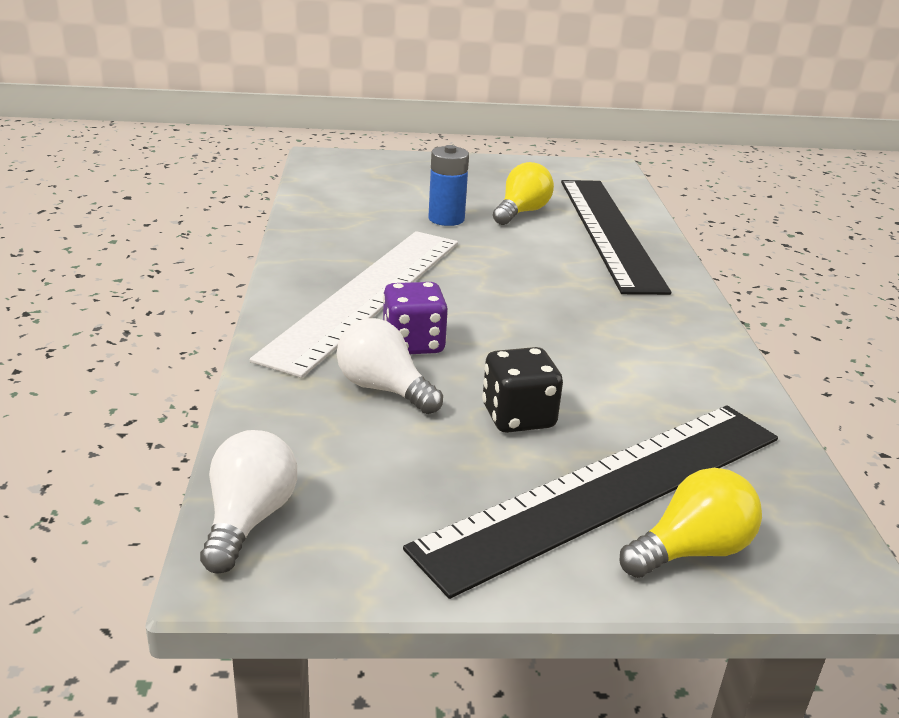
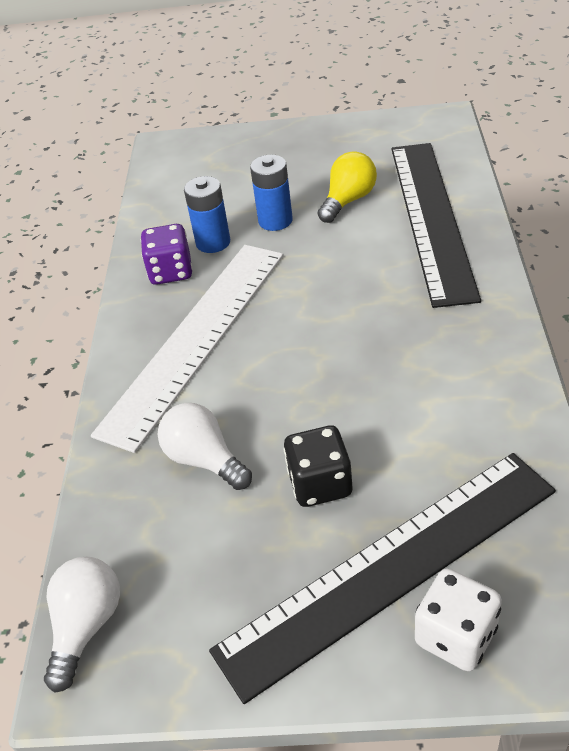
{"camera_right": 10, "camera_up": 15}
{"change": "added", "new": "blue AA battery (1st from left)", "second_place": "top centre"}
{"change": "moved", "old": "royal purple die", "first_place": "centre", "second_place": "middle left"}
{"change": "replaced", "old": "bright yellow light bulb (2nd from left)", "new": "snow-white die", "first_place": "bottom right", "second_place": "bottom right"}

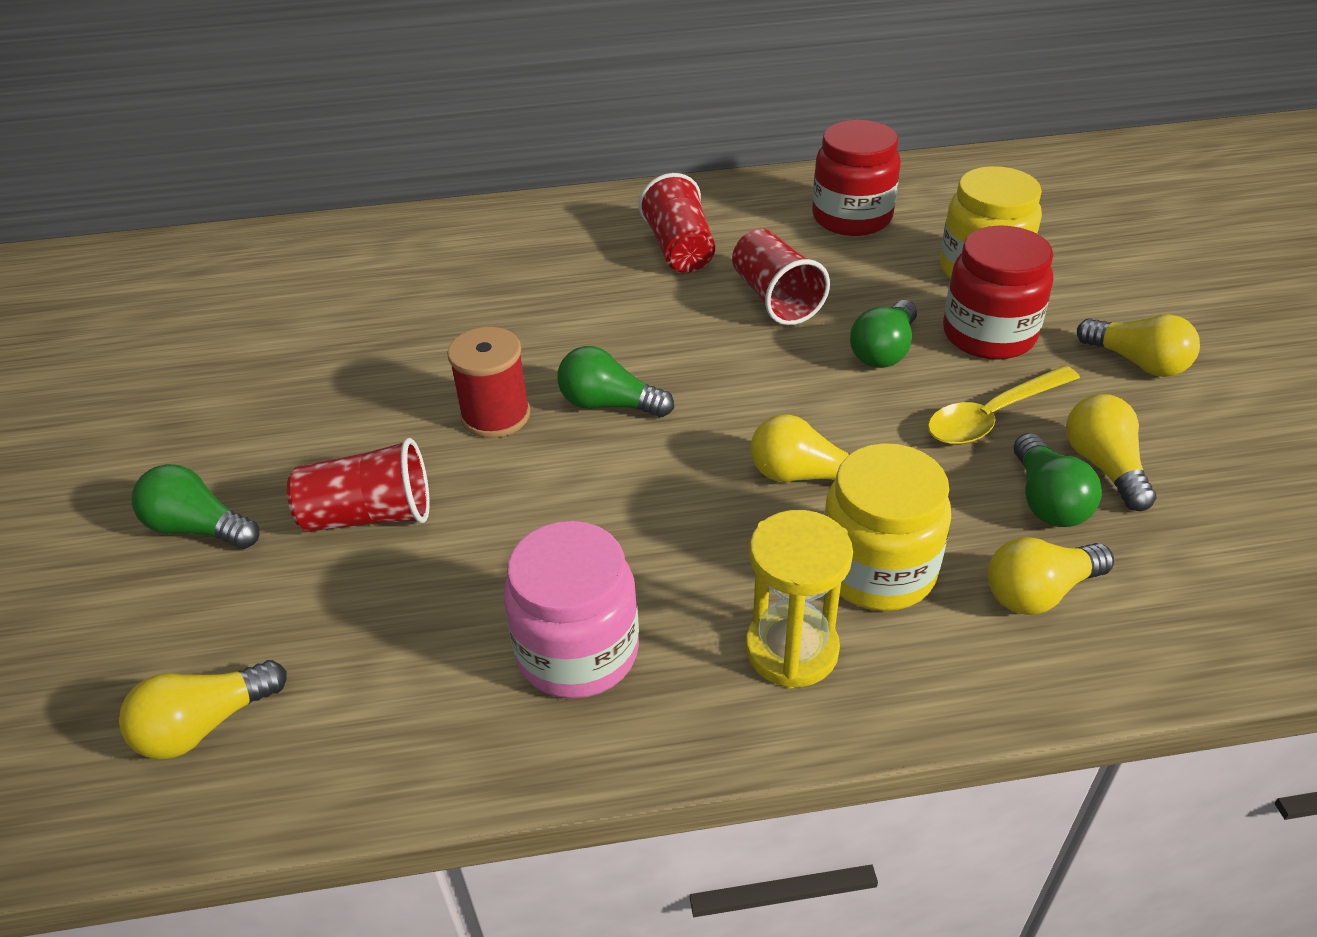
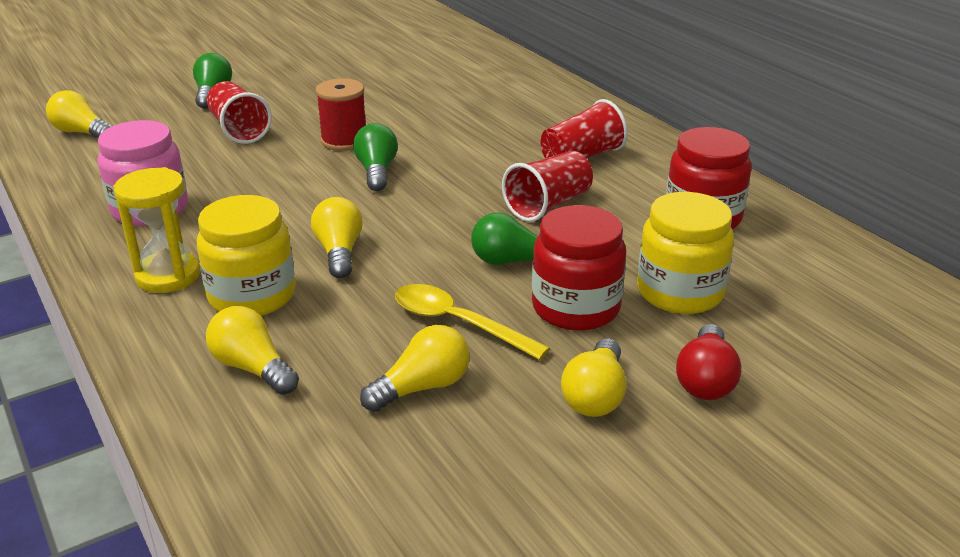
{"camera_right": 65, "camera_up": -10}
{"change": "removed", "old": "leaf-green light bulb (4th from left)", "first_place": "middle right"}
{"change": "added", "new": "crimson light bulb", "second_place": "middle right"}

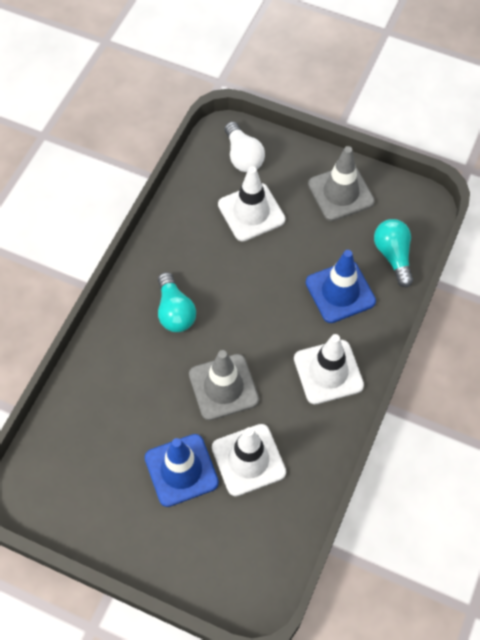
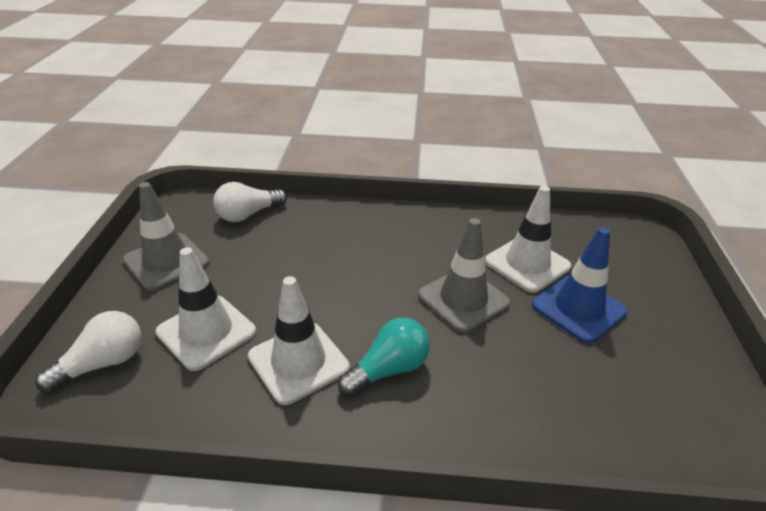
{"camera_right": -110, "camera_up": -25}
{"change": "removed", "old": "blue safety cone (2nd from left)", "first_place": "middle right"}
{"change": "moved", "old": "snow-white safety cone (3rd from left in the first image)", "new": "snow-white safety cone (2nd from left)", "first_place": "middle right", "second_place": "centre"}
{"change": "recoloured", "old": "turquoise light bulb (2nd from left)", "new": "snow-white light bulb (2nd from left)", "first_place": "middle right", "second_place": "middle left"}

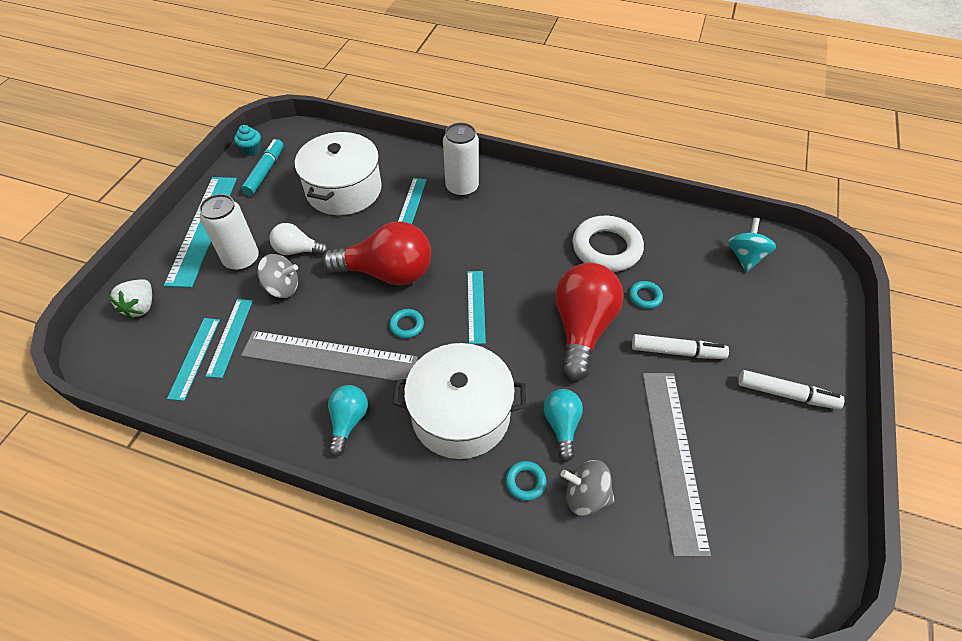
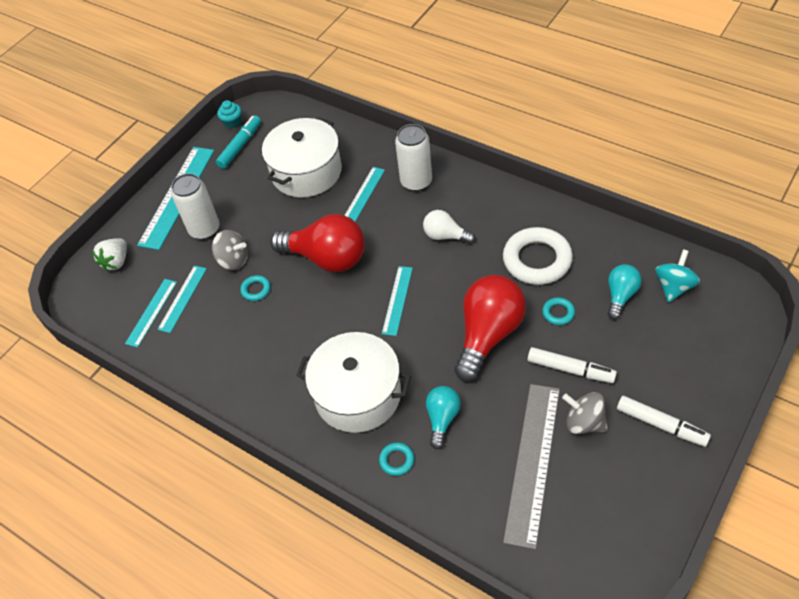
{"camera_right": 20, "camera_up": 0}
{"change": "removed", "old": "grey ruler (1st from left)", "first_place": "centre"}
{"change": "moved", "old": "snow-white light bulb", "first_place": "middle left", "second_place": "centre"}
{"change": "moved", "old": "turquoise light bulb (1st from left in the first image)", "new": "turquoise light bulb (2nd from left)", "first_place": "centre", "second_place": "middle right"}
{"change": "moved", "old": "turquoise ring (1st from left)", "first_place": "centre", "second_place": "middle left"}
{"change": "moved", "old": "grey toy top (2nd from left)", "first_place": "bottom centre", "second_place": "bottom right"}

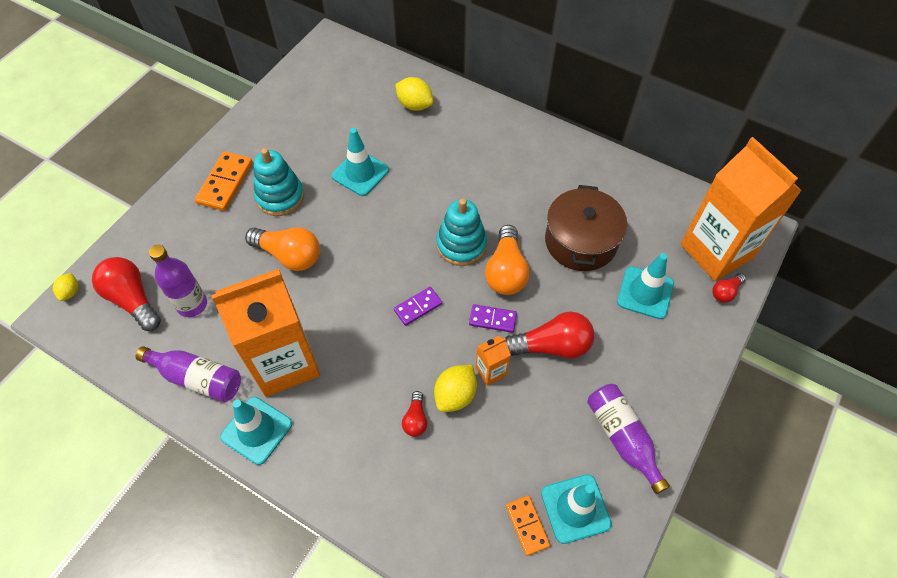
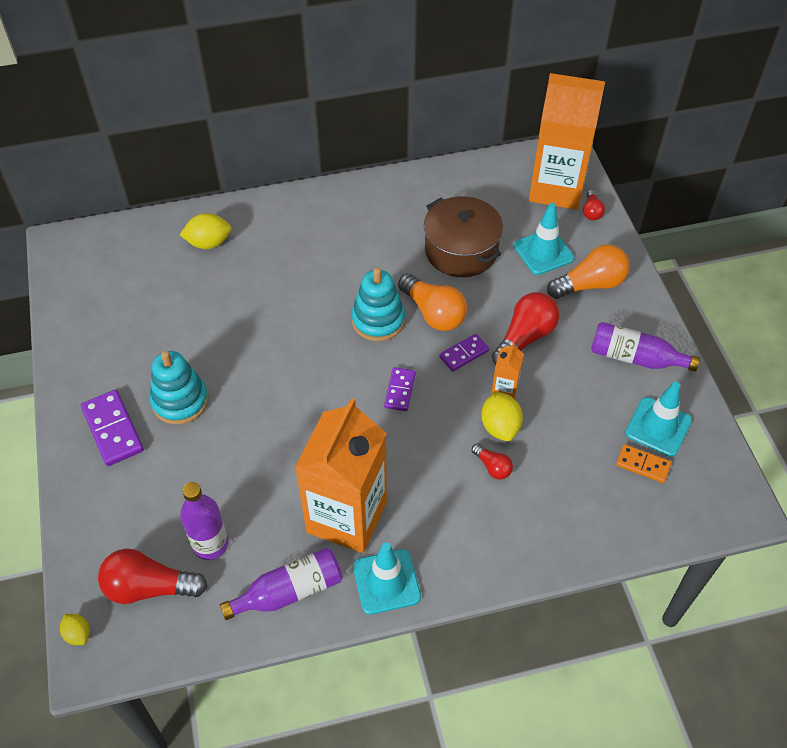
{"camera_right": -45, "camera_up": -5}
{"change": "removed", "old": "turquoise safety cone (2nd from left)", "first_place": "top centre"}
{"change": "moved", "old": "orange-coloured light bulb (1st from left in the first image)", "new": "orange-coloured light bulb (2nd from left)", "first_place": "middle left", "second_place": "middle right"}
{"change": "recoloured", "old": "orange-coloured domino tile (1st from left)", "new": "royal purple domino tile (1st from left)", "first_place": "top left", "second_place": "middle left"}

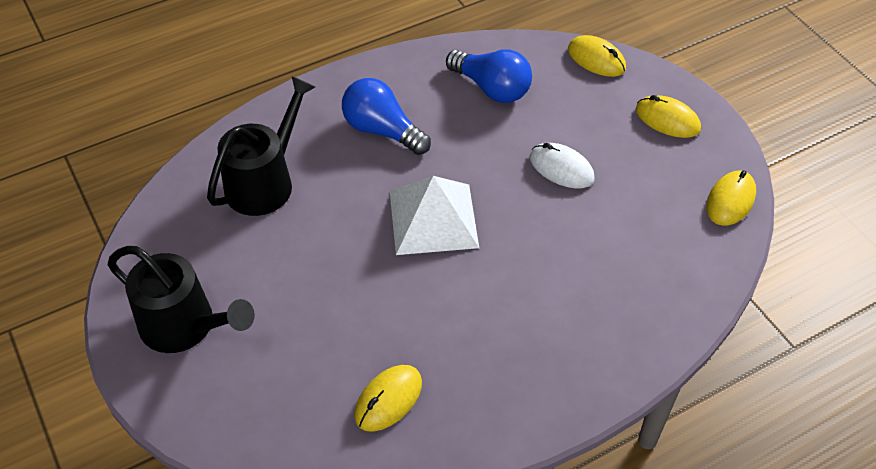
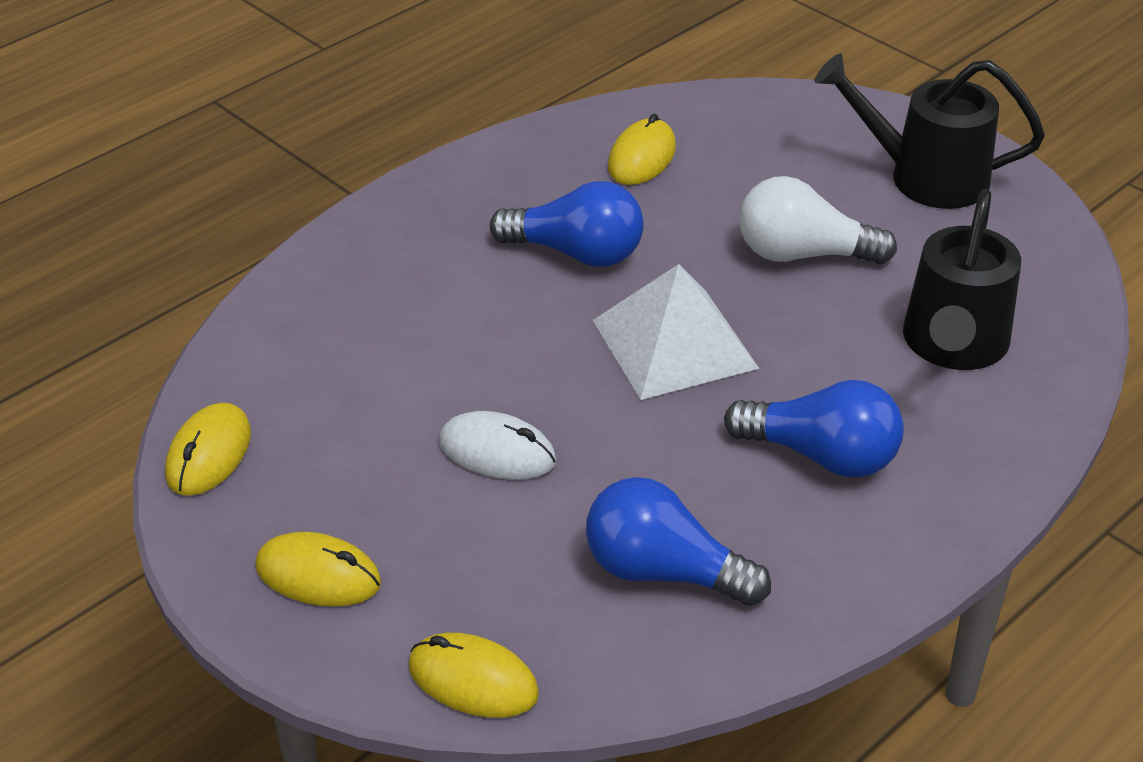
{"camera_right": 165, "camera_up": -10}
{"change": "added", "new": "blue light bulb (1st from left)", "second_place": "top centre"}
{"change": "added", "new": "snow-white light bulb", "second_place": "top right"}

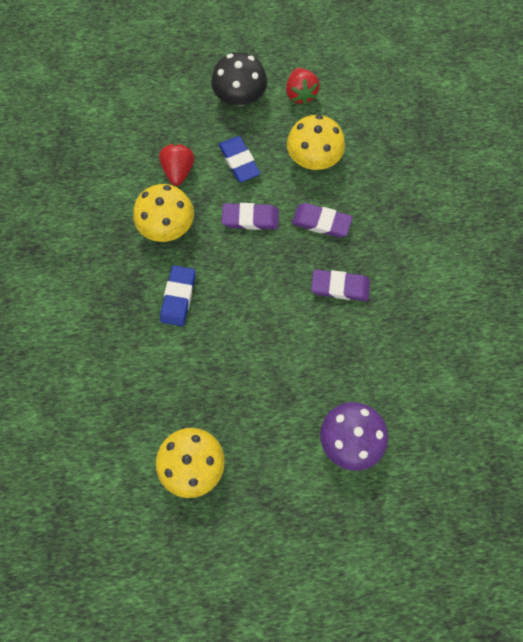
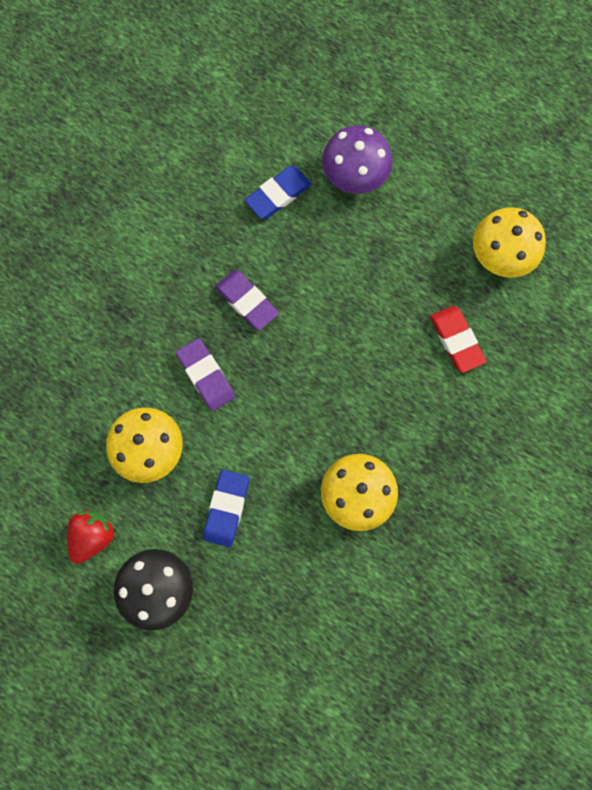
{"camera_right": -140, "camera_up": 5}
{"change": "removed", "old": "crimson berry (1st from left)", "first_place": "top centre"}
{"change": "removed", "old": "royal purple gum eraser (1st from left)", "first_place": "centre"}
{"change": "added", "new": "crimson gum eraser", "second_place": "middle right"}
{"change": "moved", "old": "blue gum eraser (1st from left in the first image)", "new": "blue gum eraser (2nd from left)", "first_place": "centre", "second_place": "top centre"}

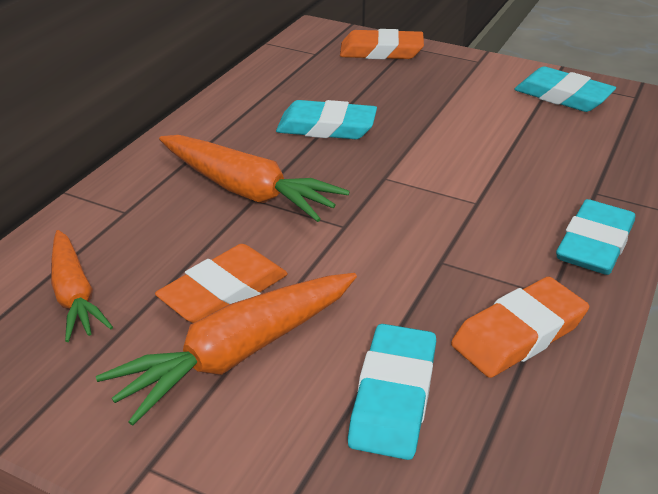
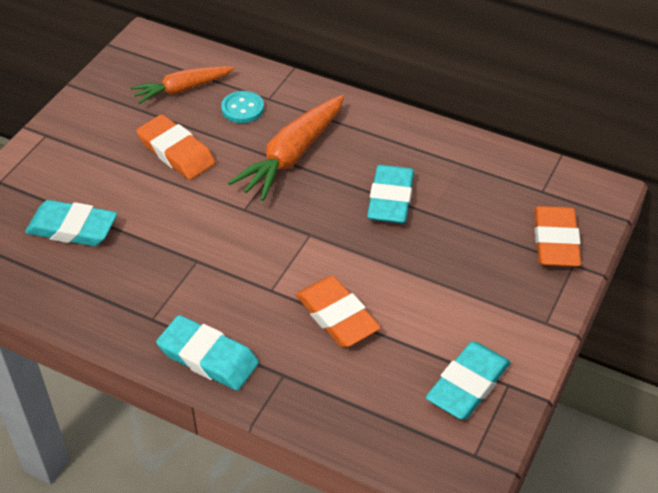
{"camera_right": 90, "camera_up": 10}
{"change": "removed", "old": "orange-coloured root vegetable (2nd from left)", "first_place": "bottom centre"}
{"change": "added", "new": "turquoise shirt button", "second_place": "top centre"}
{"change": "moved", "old": "orange-coloured gum eraser (3rd from left in the first image)", "new": "orange-coloured gum eraser (2nd from left)", "first_place": "middle right", "second_place": "centre"}

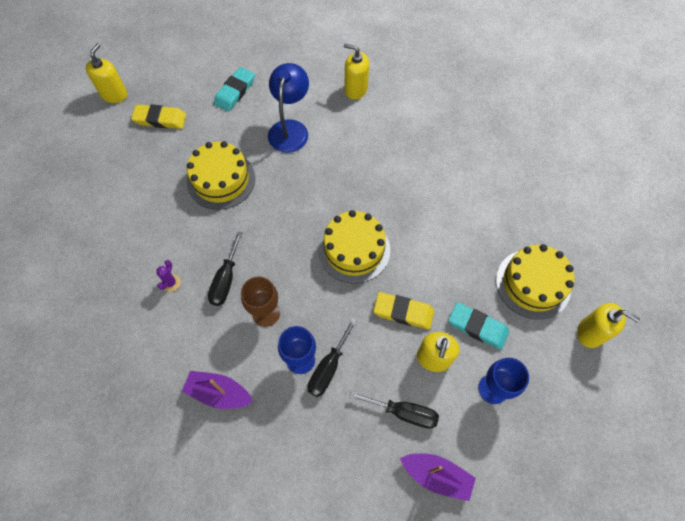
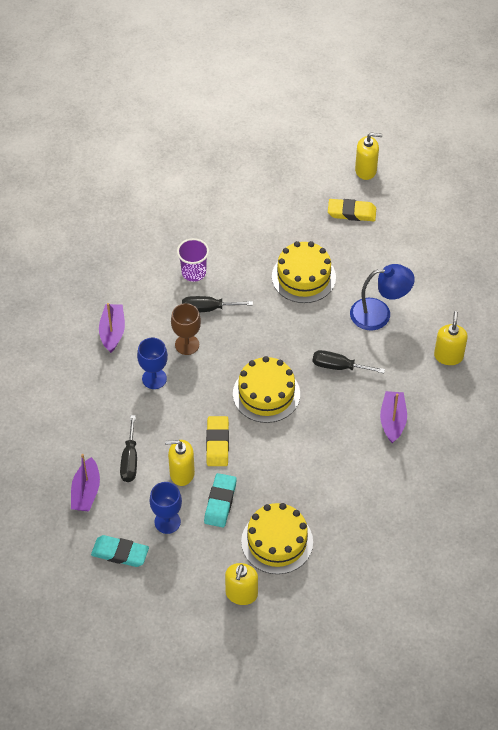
{"camera_right": 75, "camera_up": -10}
{"change": "added", "new": "royal purple boat (3rd from left)", "second_place": "middle right"}
{"change": "moved", "old": "turquoise gum eraser (1st from left)", "first_place": "top centre", "second_place": "bottom left"}
{"change": "moved", "old": "jet-black flat screwdriver (2nd from left in the first image)", "new": "jet-black flat screwdriver (3rd from left)", "first_place": "bottom centre", "second_place": "middle right"}
{"change": "replaced", "old": "royal purple prickly plant", "new": "royal purple cup", "first_place": "middle left", "second_place": "centre"}
{"change": "turned", "old": "bright yellow gum eraser (1st from left in the first image)", "first_place": "top left", "second_place": "top right", "degrees": -75}

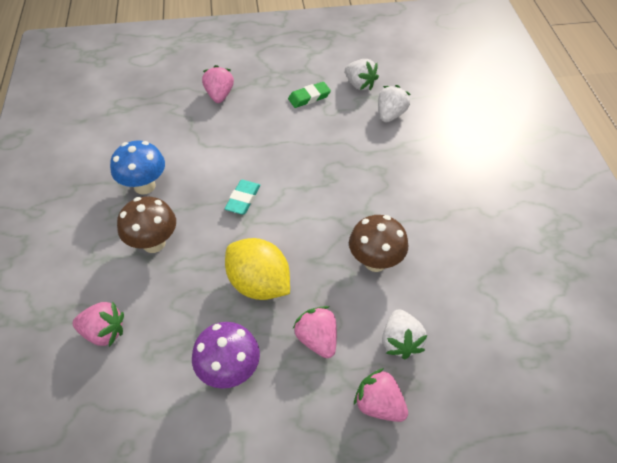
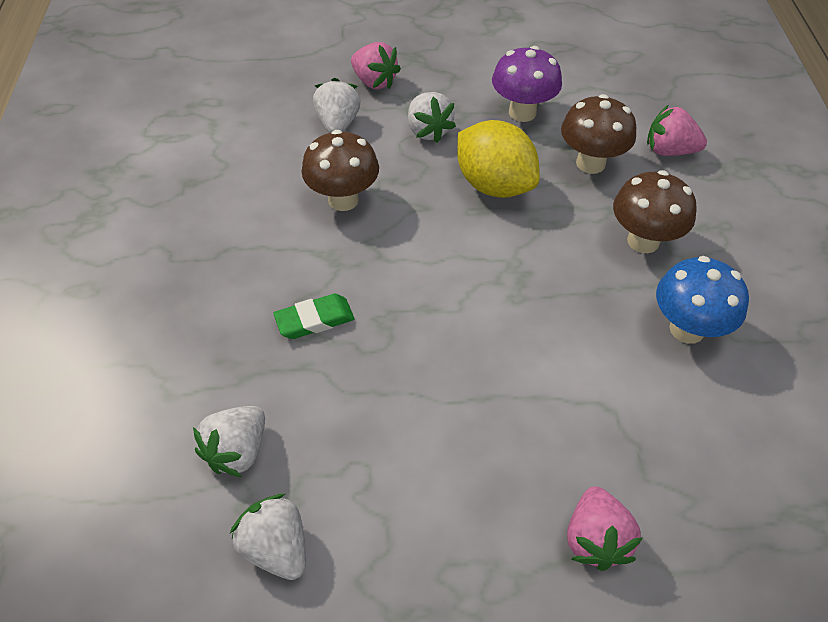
{"camera_right": -175, "camera_up": 0}
{"change": "removed", "old": "turquoise gum eraser", "first_place": "centre"}
{"change": "added", "new": "brown mushroom (2nd from left)", "second_place": "top right"}
{"change": "moved", "old": "leaf-green gum eraser", "first_place": "top centre", "second_place": "centre"}
{"change": "recoloured", "old": "rosy berry (3rd from left)", "new": "snow-white berry (4th from left)", "first_place": "bottom centre", "second_place": "top centre"}

